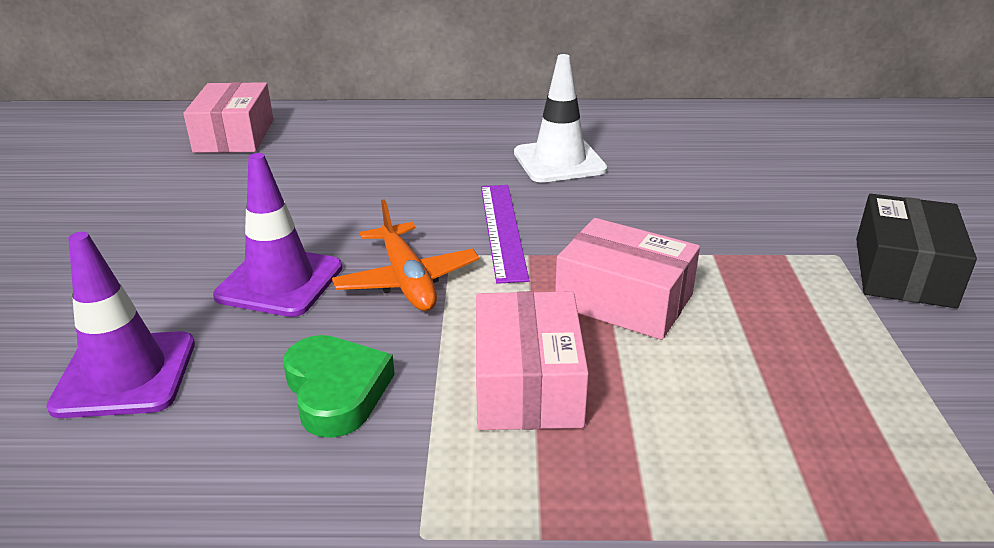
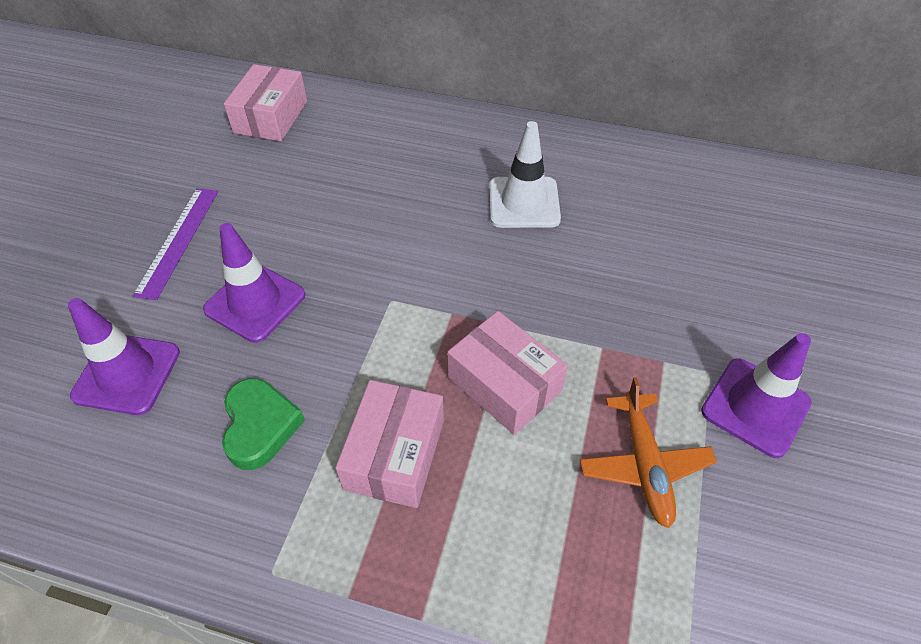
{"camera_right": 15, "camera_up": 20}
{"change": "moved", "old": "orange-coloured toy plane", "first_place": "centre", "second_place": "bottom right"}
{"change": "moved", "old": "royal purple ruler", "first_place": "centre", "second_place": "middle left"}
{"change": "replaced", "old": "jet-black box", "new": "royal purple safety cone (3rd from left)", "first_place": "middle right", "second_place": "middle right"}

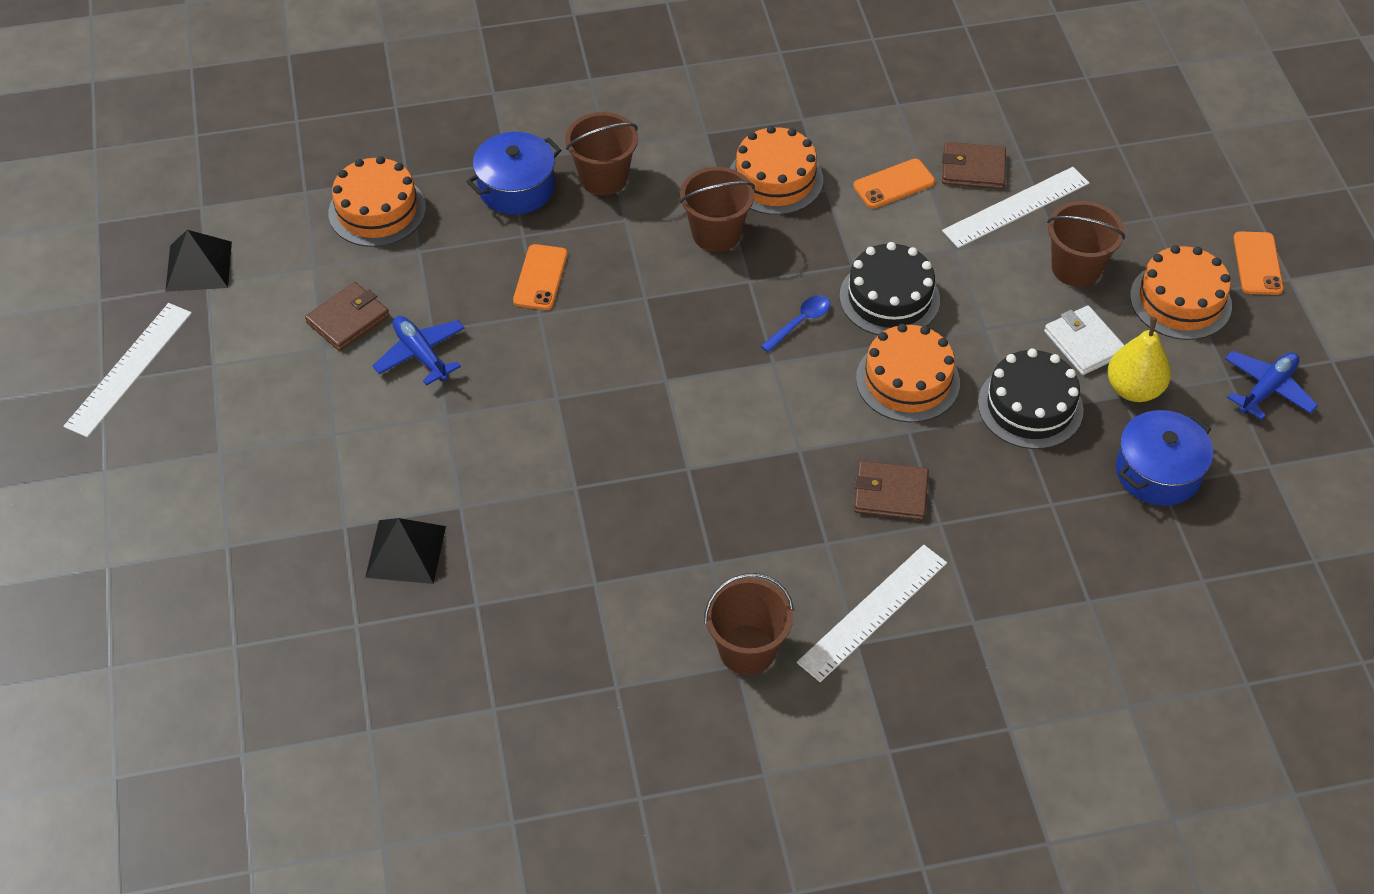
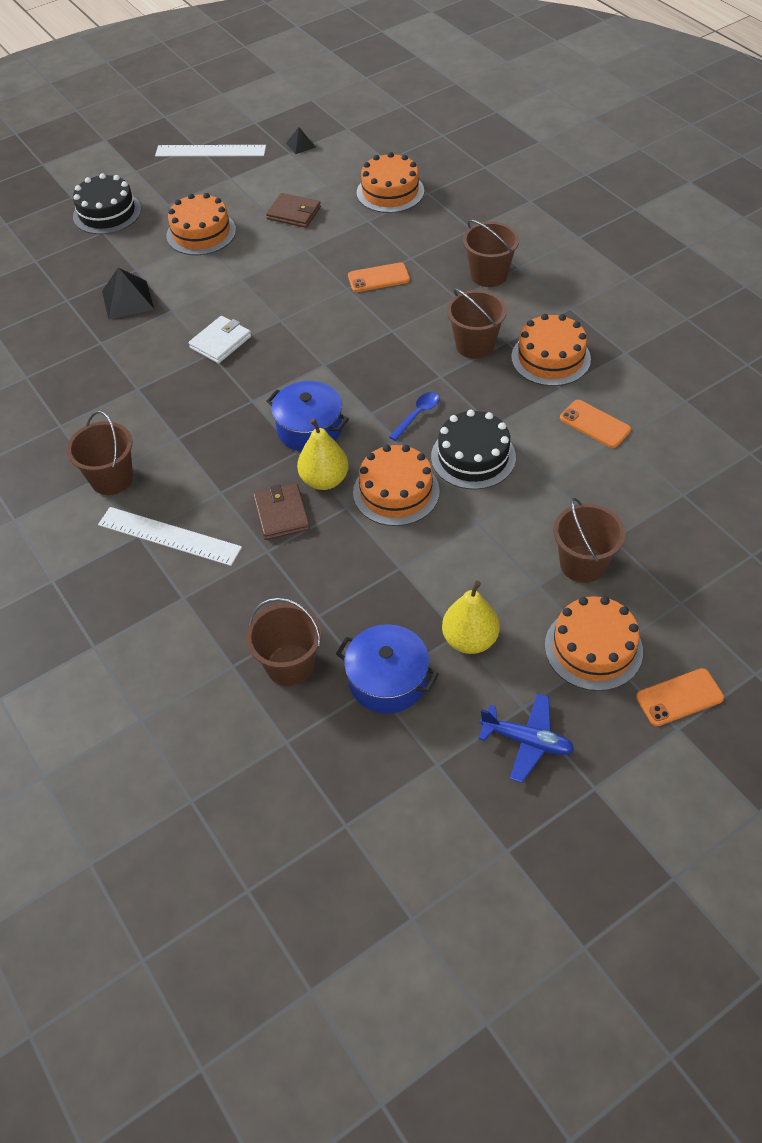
{"camera_right": 70, "camera_up": 0}
{"change": "removed", "old": "blue toy plane (1st from left)", "first_place": "middle left"}
{"change": "removed", "old": "brown billfold (3rd from left)", "first_place": "top right"}
{"change": "removed", "old": "snow-white ruler (3rd from left)", "first_place": "top right"}
{"change": "added", "new": "orange-coloured cake (1st from left)", "second_place": "top left"}
{"change": "added", "new": "brown bucket (2nd from left)", "second_place": "centre"}
{"change": "added", "new": "bright yellow toy pear (1st from left)", "second_place": "centre"}
{"change": "moved", "old": "blue pot (1st from left)", "first_place": "top centre", "second_place": "centre"}
{"change": "moved", "old": "jet-black cake (2nd from left in the first image)", "new": "jet-black cake (1st from left)", "first_place": "middle right", "second_place": "top left"}
{"change": "moved", "old": "snow-white billfold", "first_place": "middle right", "second_place": "top left"}
{"change": "turned", "old": "blue spoon", "first_place": "centre", "second_place": "centre", "degrees": -75}
{"change": "resized", "old": "jet-black pyramid (1st from left in the first image)", "first_place": "top left", "second_place": "top centre", "factor": 0.57}

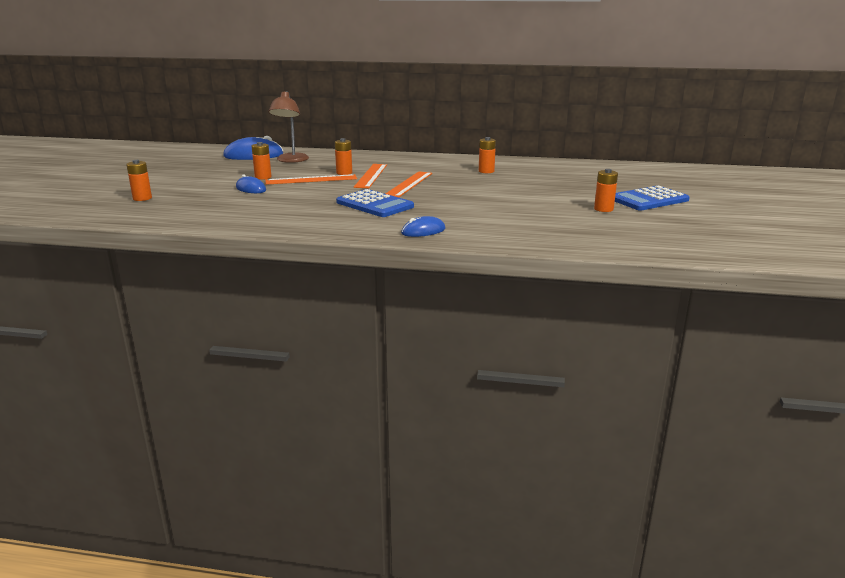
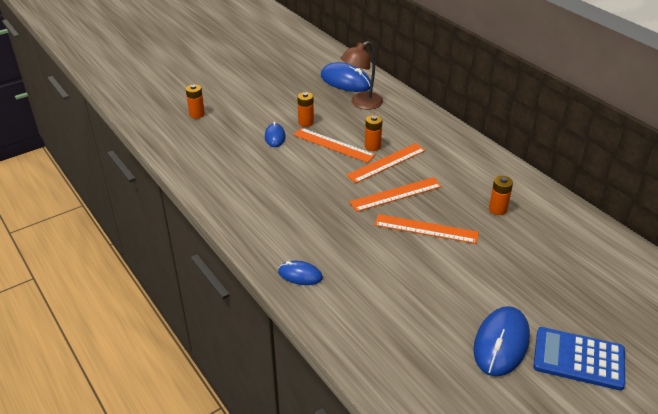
{"camera_right": 45, "camera_up": 15}
{"change": "removed", "old": "blue pocket calculator (1st from left)", "first_place": "centre"}
{"change": "added", "new": "orange-coloured ruler (4th from left)", "second_place": "centre"}
{"change": "replaced", "old": "orange-coloured AA battery (5th from left)", "new": "blue mouse (4th from left)", "first_place": "top right", "second_place": "bottom right"}

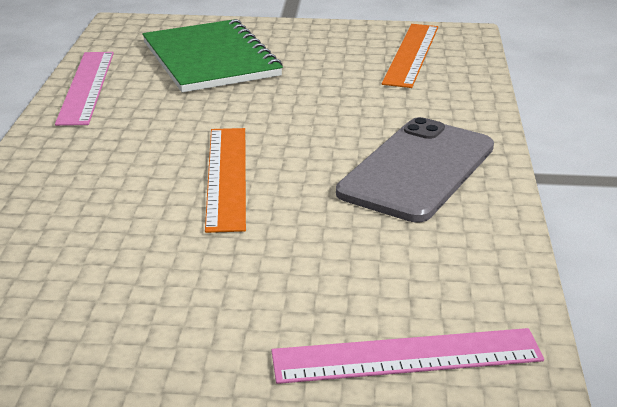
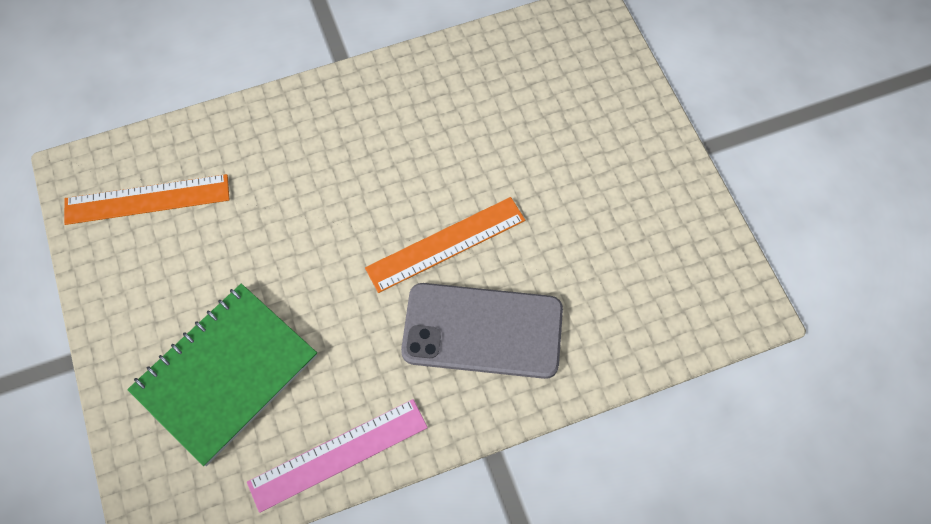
{"camera_right": -115, "camera_up": 35}
{"change": "removed", "old": "rosy ruler (2nd from left)", "first_place": "bottom centre"}
{"change": "moved", "old": "grey mobile phone", "first_place": "middle right", "second_place": "centre"}

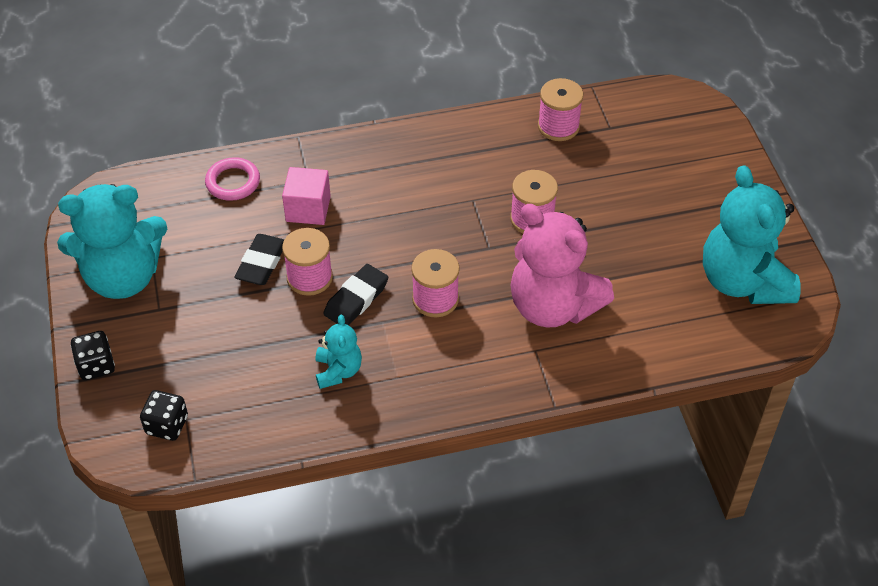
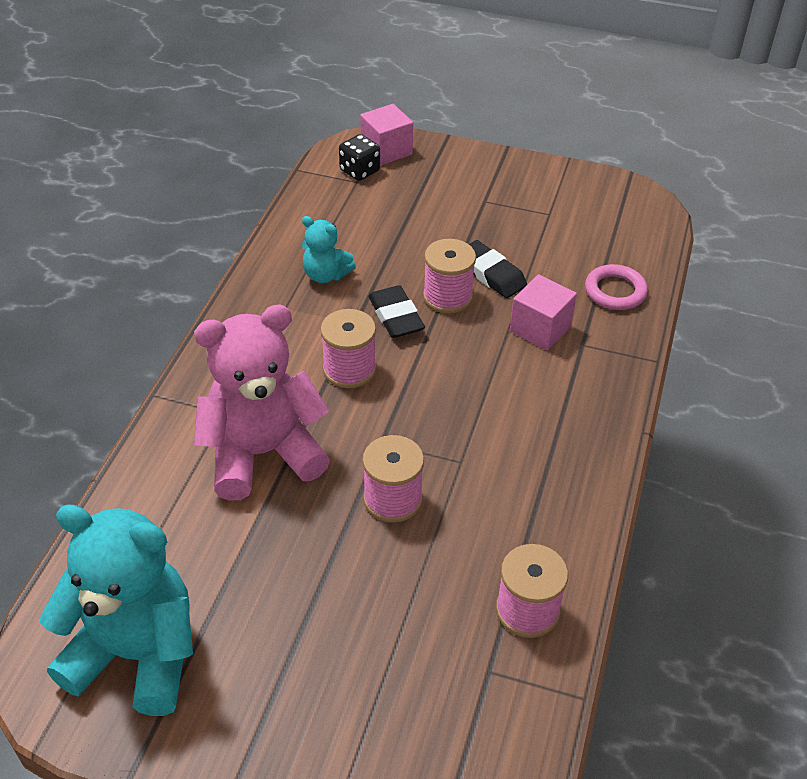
{"camera_right": 120, "camera_up": -5}
{"change": "removed", "old": "turquoise teddy bear (1st from left)", "first_place": "middle left"}
{"change": "removed", "old": "jet-black die (1st from left)", "first_place": "middle left"}
{"change": "added", "new": "rosy solid cube (1st from left)", "second_place": "top centre"}

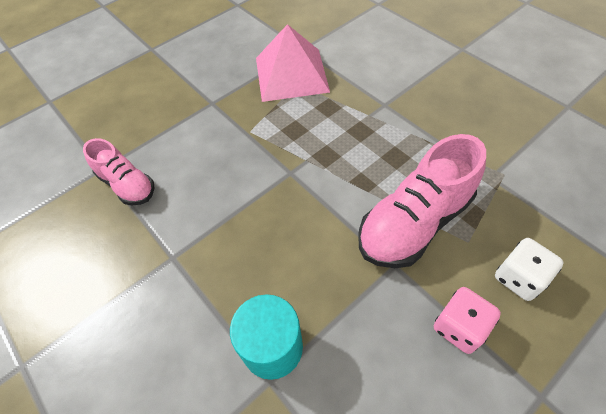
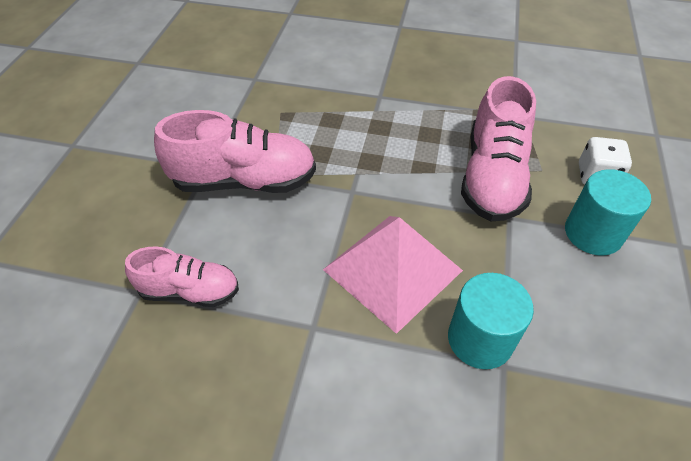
{"camera_right": -40, "camera_up": -5}
{"change": "added", "new": "rosy sneaker (2nd from left)", "second_place": "top centre"}
{"change": "moved", "old": "rosy pyramid", "first_place": "top centre", "second_place": "centre"}
{"change": "replaced", "old": "rosy die", "new": "turquoise solid cylinder (2nd from left)", "first_place": "bottom right", "second_place": "middle right"}

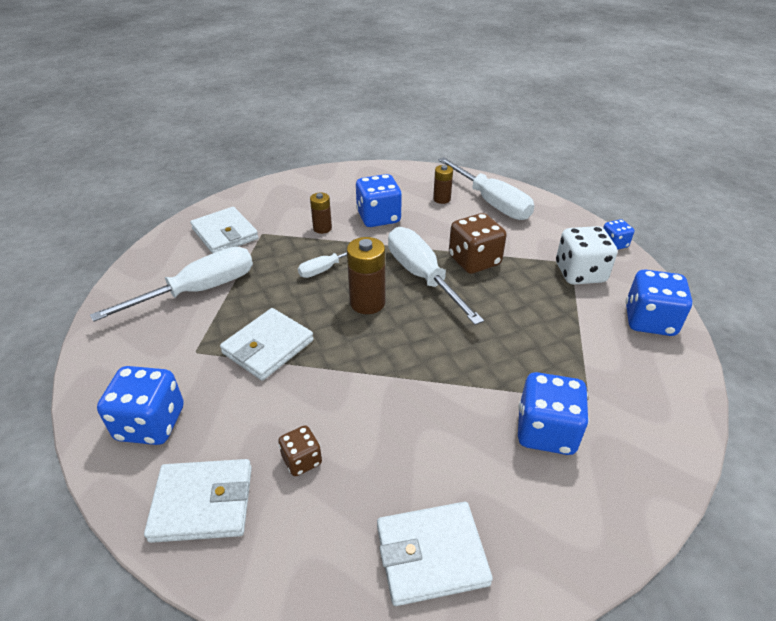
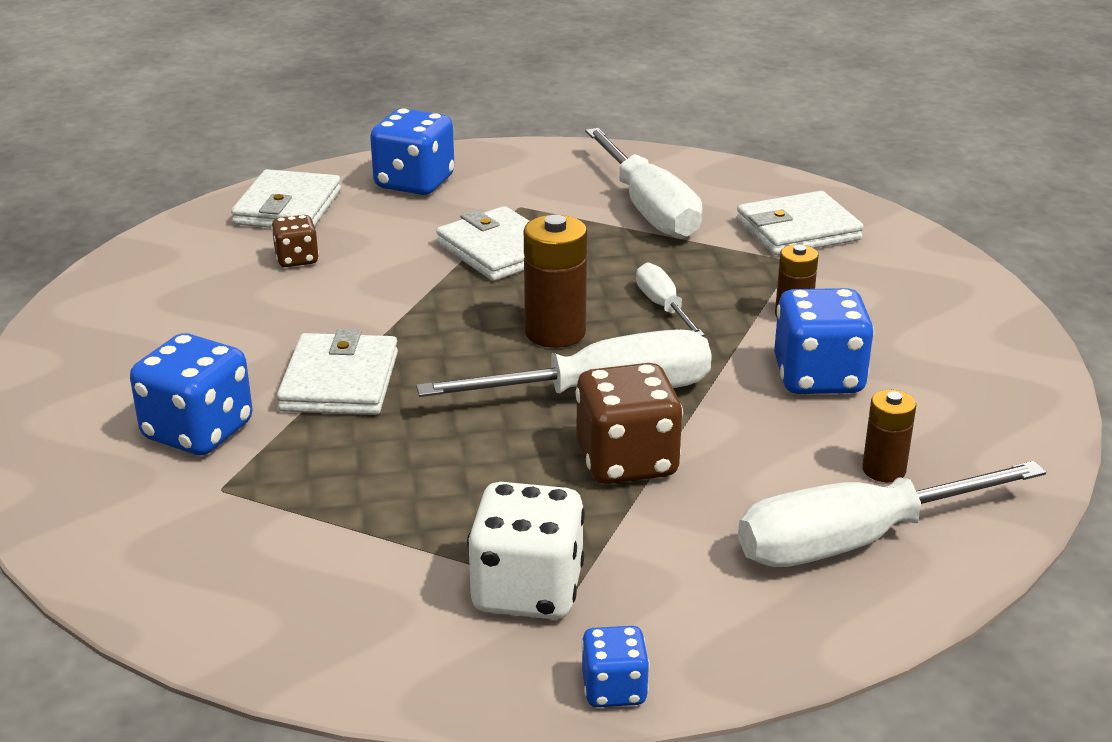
{"camera_right": 105, "camera_up": -10}
{"change": "removed", "old": "blue die (5th from left)", "first_place": "middle right"}
{"change": "moved", "old": "snow-white billfold (4th from left in the first image)", "new": "snow-white billfold (2nd from left)", "first_place": "bottom centre", "second_place": "middle left"}

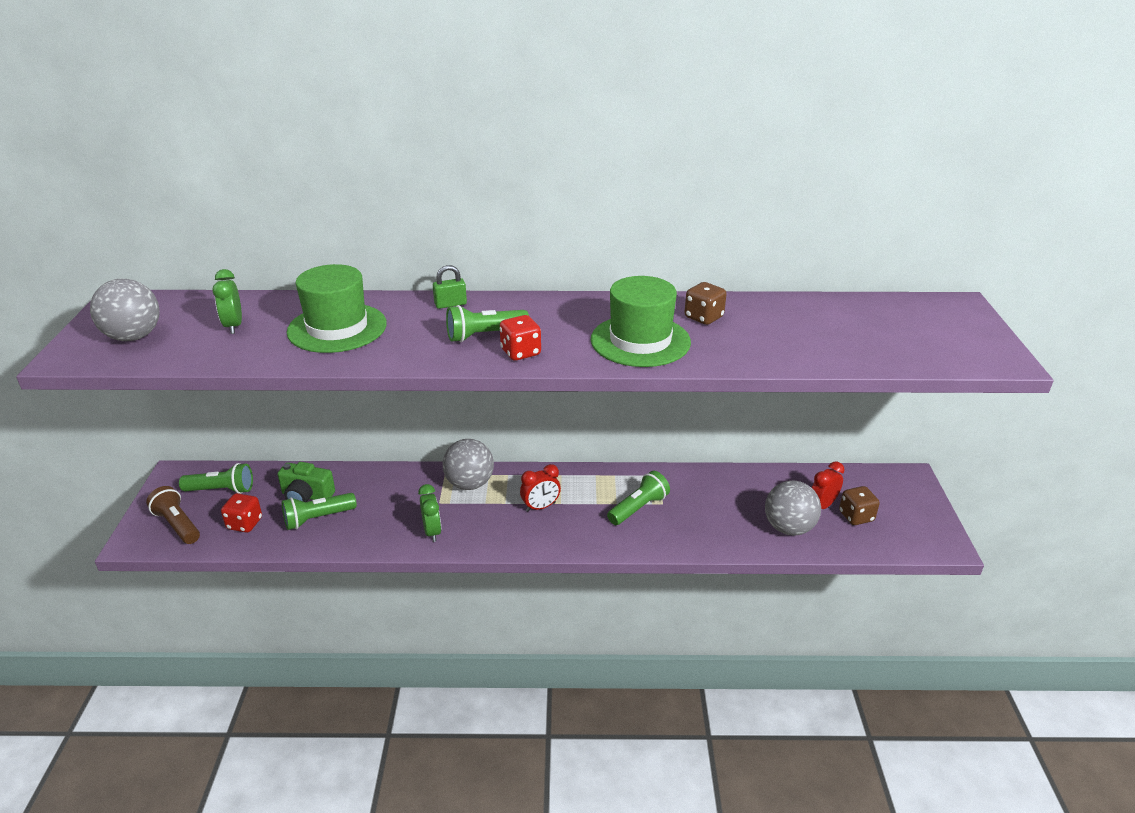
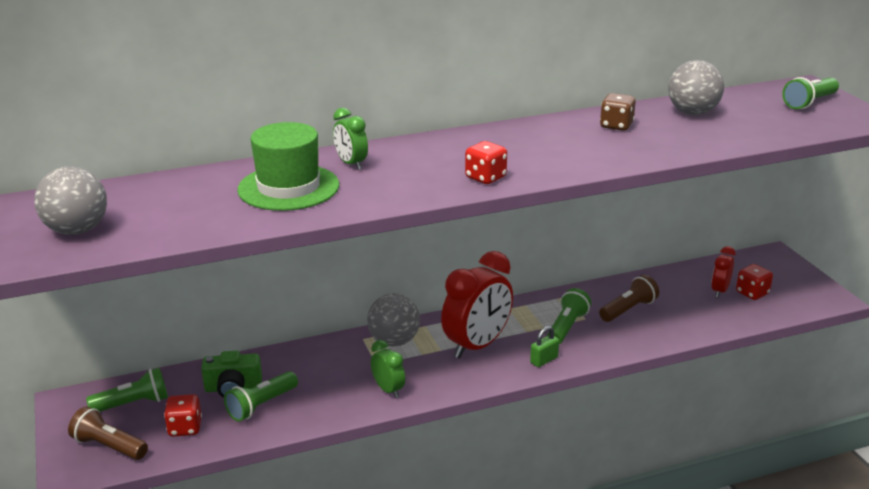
{"camera_right": -20, "camera_up": -5}
{"change": "removed", "old": "leaf-green hat (2nd from left)", "first_place": "centre"}
{"change": "added", "new": "brown flashlight (2nd from left)", "second_place": "middle right"}
{"change": "moved", "old": "leaf-green clock (1st from left)", "first_place": "middle left", "second_place": "top centre"}
{"change": "moved", "old": "leaf-green small lock", "first_place": "centre", "second_place": "bottom centre"}
{"change": "moved", "old": "leaf-green flashlight (3rd from left in the first image)", "new": "leaf-green flashlight (4th from left)", "first_place": "centre", "second_place": "top right"}
{"change": "moved", "old": "grey sphere (3rd from left)", "first_place": "middle right", "second_place": "top right"}
{"change": "recoloured", "old": "brown die (2nd from left)", "new": "crimson die (3rd from left)", "first_place": "middle right", "second_place": "middle right"}
{"change": "resized", "old": "crimson clock (1st from left)", "first_place": "centre", "second_place": "centre", "factor": 1.98}

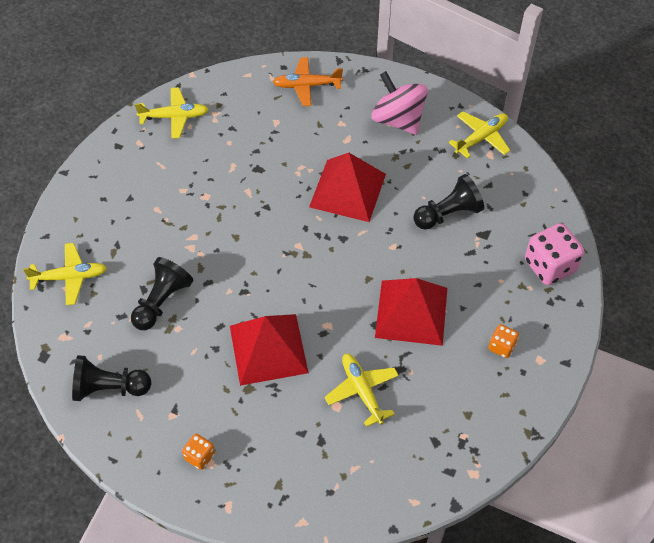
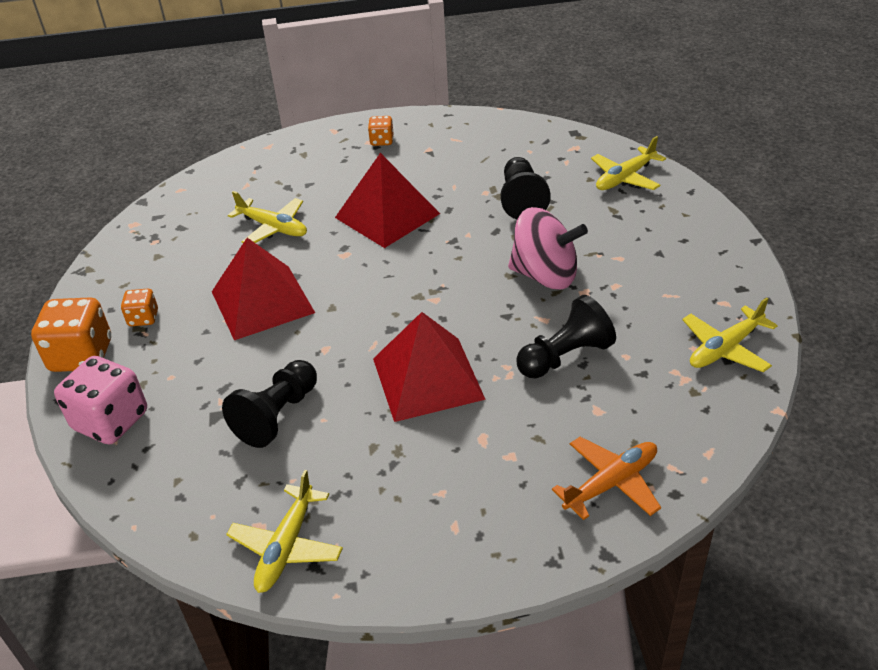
{"camera_right": 150, "camera_up": -15}
{"change": "added", "new": "orange-coloured die (1st from left)", "second_place": "middle left"}
{"change": "moved", "old": "jet-black pawn (1st from left in the first image)", "new": "jet-black pawn (3rd from left)", "first_place": "bottom left", "second_place": "centre"}
{"change": "moved", "old": "rosy toy top", "first_place": "top centre", "second_place": "centre"}

